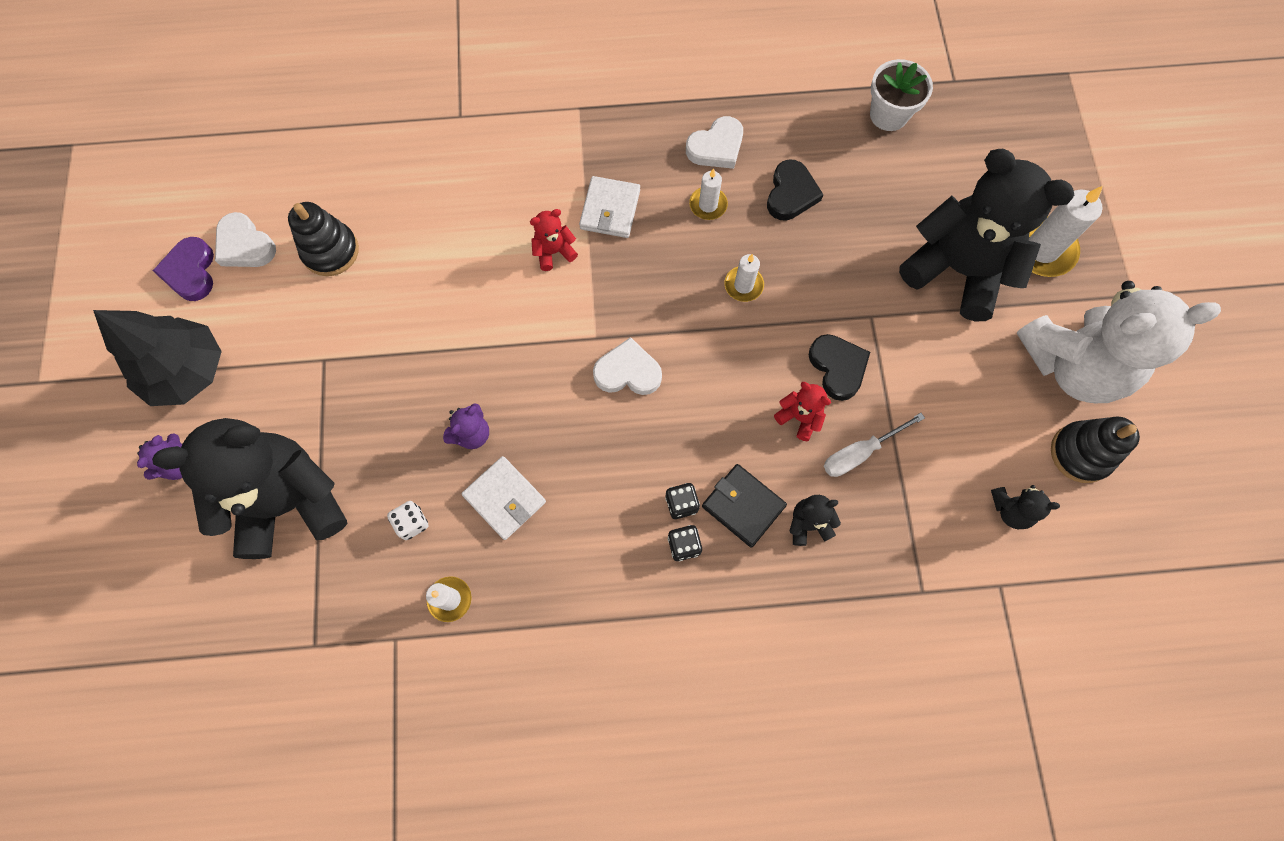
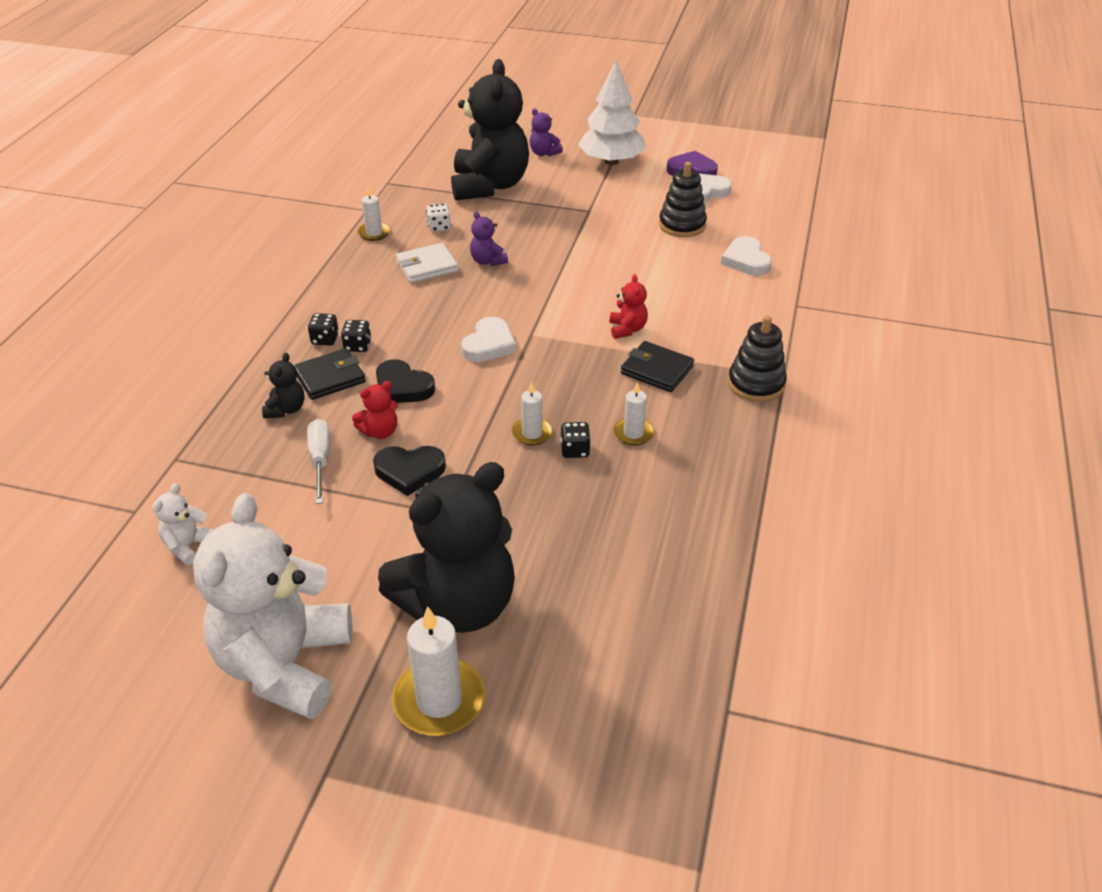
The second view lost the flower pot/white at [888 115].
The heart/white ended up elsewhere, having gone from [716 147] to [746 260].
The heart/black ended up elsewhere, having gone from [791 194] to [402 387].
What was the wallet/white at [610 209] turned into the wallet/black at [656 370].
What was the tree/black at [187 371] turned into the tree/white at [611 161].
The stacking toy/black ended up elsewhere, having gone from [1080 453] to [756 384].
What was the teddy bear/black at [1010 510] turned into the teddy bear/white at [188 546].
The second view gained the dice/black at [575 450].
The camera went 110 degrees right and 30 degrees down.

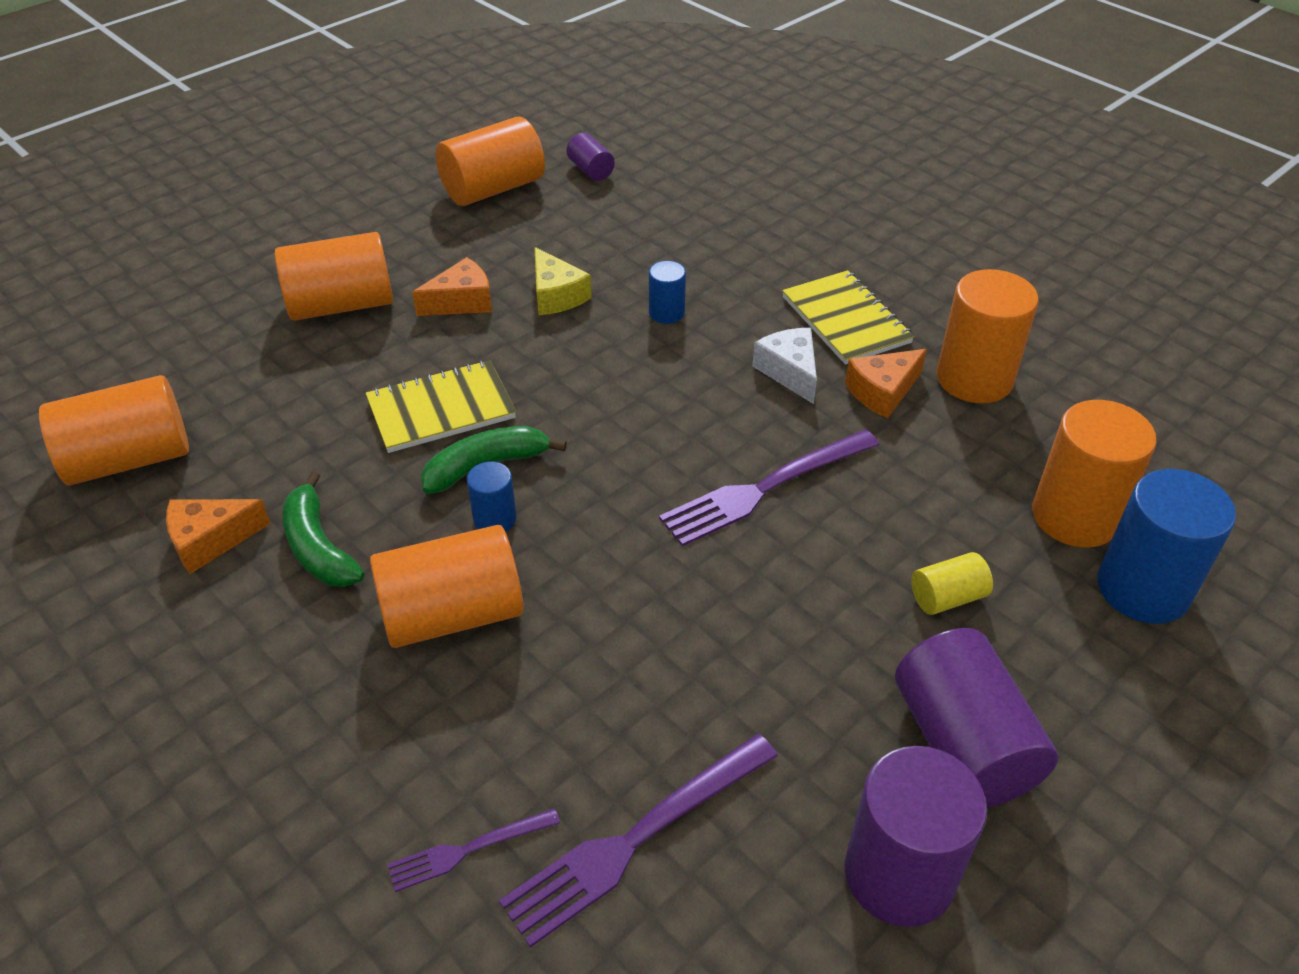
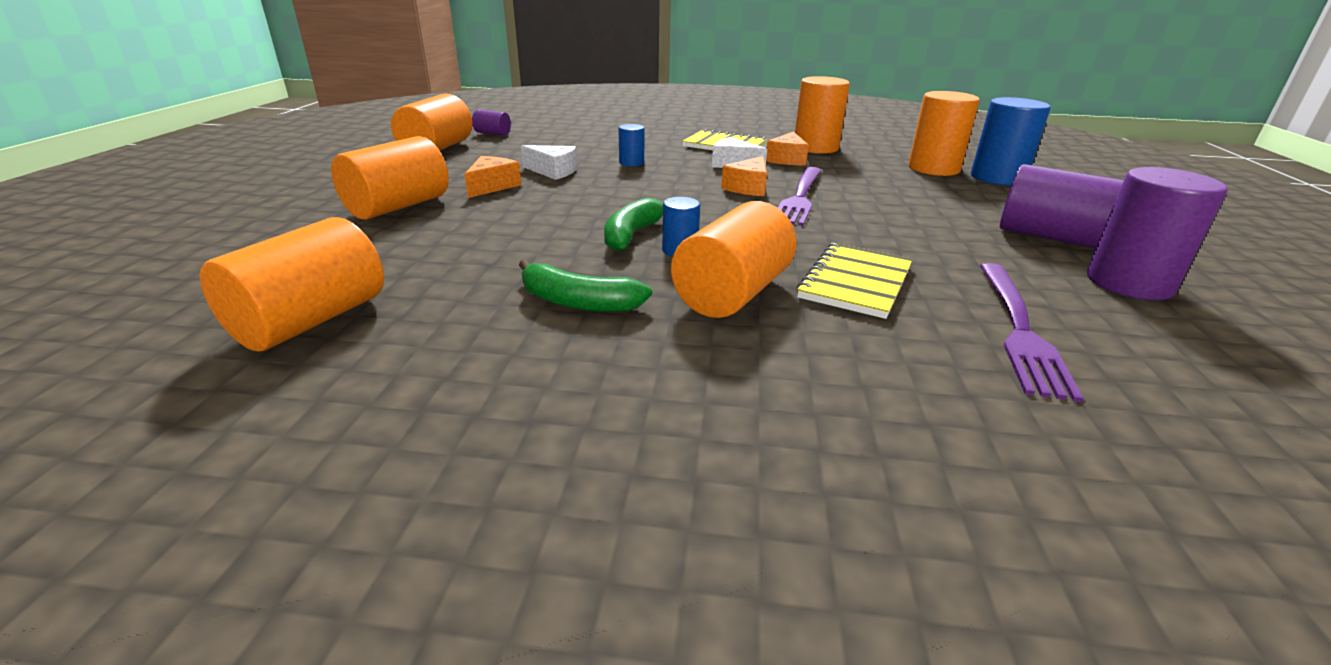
What was the cheese/yellow at [556 295] turned into the cheese/white at [553 171].
The notebook/yellow ended up elsewhere, having gone from [441 409] to [856 282].
The cheese/orange ended up elsewhere, having gone from [210 540] to [748 188].
The second view lost the cylinder/yellow at [947 597].
The second view lost the fork/purple at [468 850].
The camera went 40 degrees left and 15 degrees down.

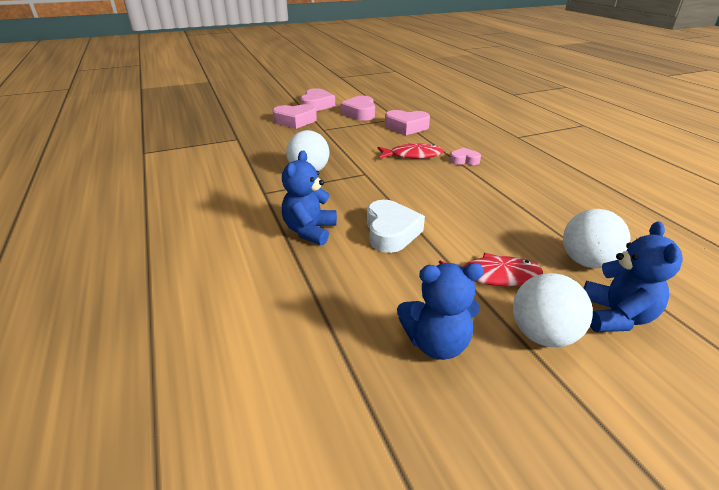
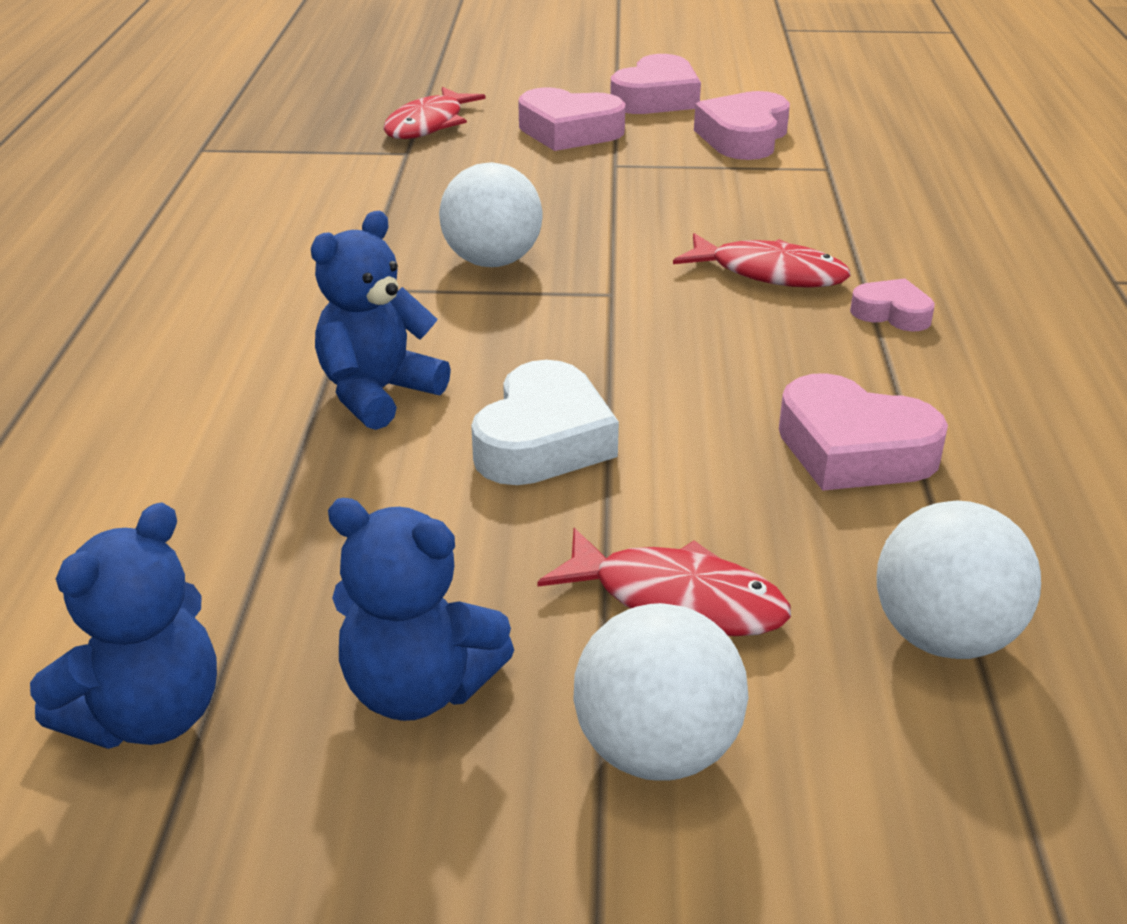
The heart/pink ended up elsewhere, having gone from [406 127] to [853 450].
The teddy bear/blue ended up elsewhere, having gone from [615 316] to [148 716].
The second view gained the fish/red at [428 125].
The camera went 25 degrees right and 0 degrees up.

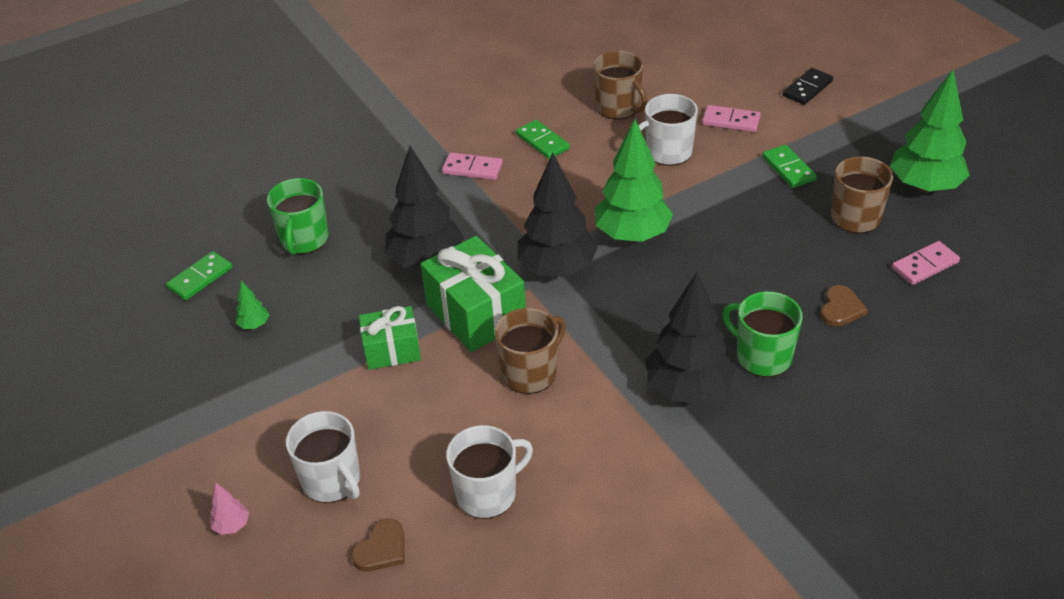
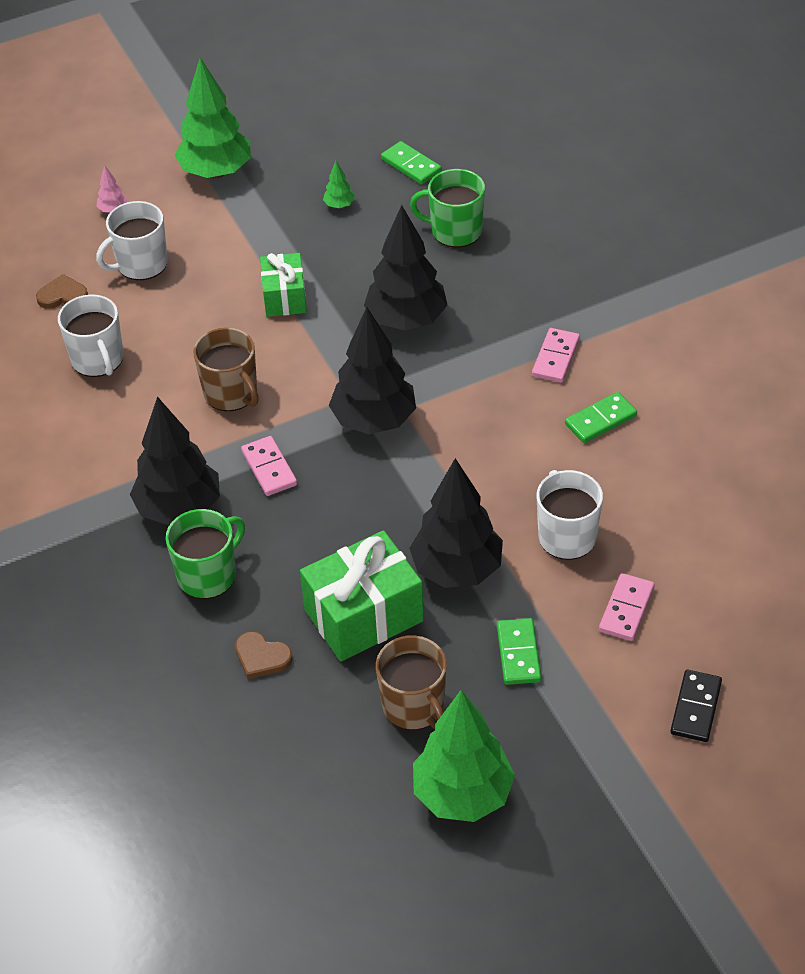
The second view lost the mug/brown at [618 107].
The domino/black at [807 88] ended up facing another way, 60 degrees clockwise from before.
The tree/green ended up elsewhere, having gone from [632 235] to [216 172].
The domino/green at [788 169] ended up facing another way, 75 degrees counterclockwise from before.
The gift/green ended up elsewhere, having gone from [476 313] to [363 615].
The domino/pink ended up elsewhere, having gone from [925 265] to [269 468].
The heart/brown at [381 549] ended up facing another way, 135 degrees clockwise from before.
The second view gained the tree/black at [457 570].
The camera went 95 degrees right and 5 degrees up.

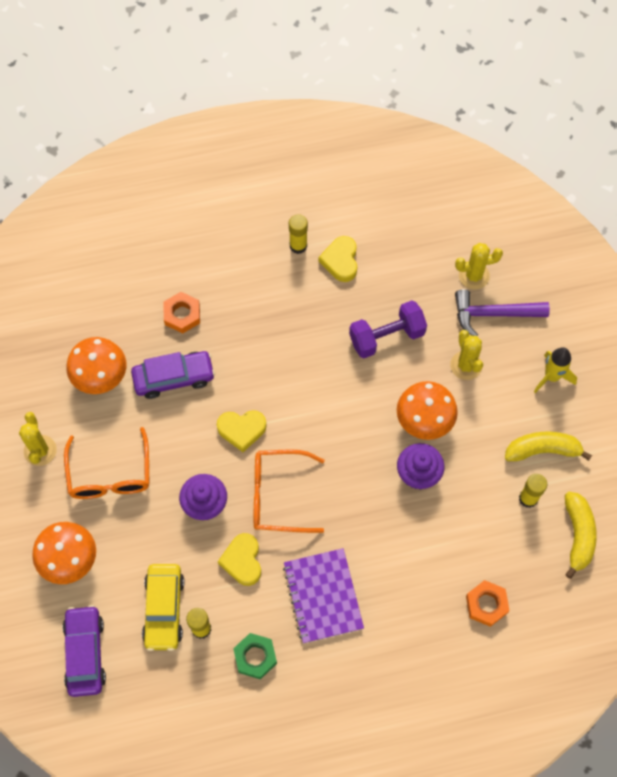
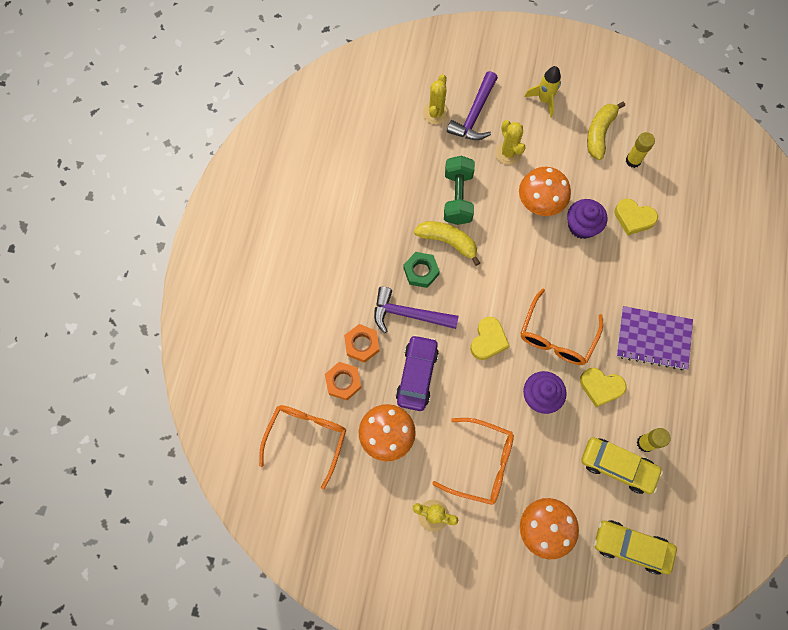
The second view lost the glue stick/yellow at [298 246].
The heart/yellow ended up elsewhere, having gone from [340 261] to [633 218].
What was the dumbbell/purple at [386 337] turned into the dumbbell/green at [457 197].
The cactus/yellow at [466 365] ended up facing another way, 60 degrees clockwise from before.
The banana/yellow ended up elsewhere, having gone from [578 535] to [448 242].
The nut/orange ended up elsewhere, having gone from [486 604] to [343 382].
What was the car/purple at [85 653] turned into the car/yellow at [631 547].
The nut/green ended up elsewhere, having gone from [255 657] to [421 271].
The second view gained the hammer/purple at [408 314].
The second view gained the glasses/orange at [306 438].
The camera went 65 degrees left and 5 degrees up.

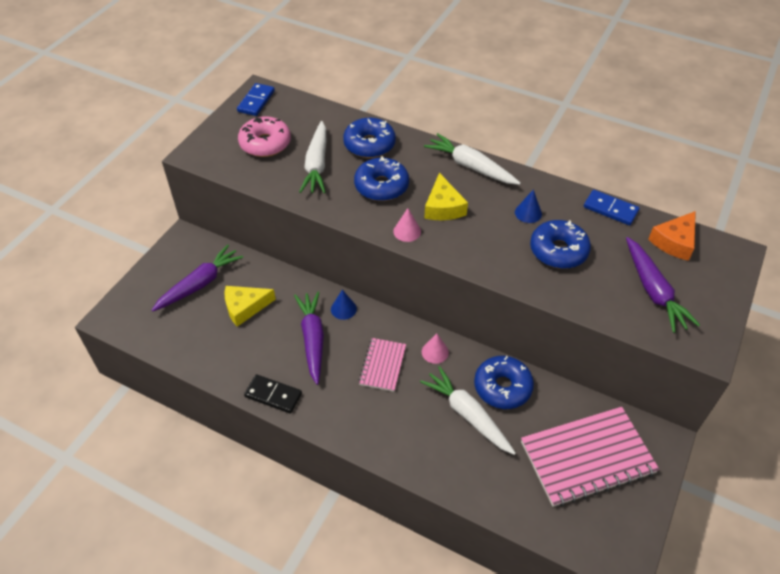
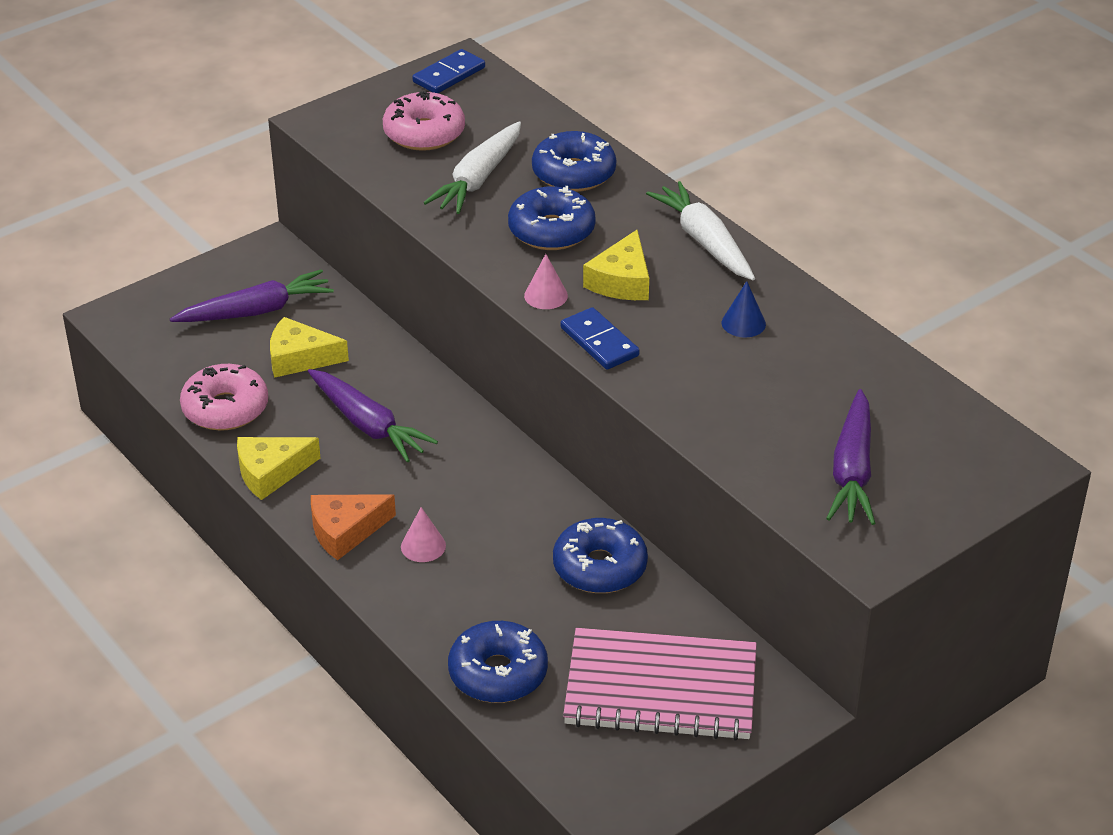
The domino/blue ended up elsewhere, having gone from [610 209] to [599 342].
The cheese/orange ended up elsewhere, having gone from [674 242] to [345 531].
The donut/blue ended up elsewhere, having gone from [558 251] to [498 673].
The second view lost the cone/blue at [343 309].
The carrot/purple at [312 339] ended up facing another way, 120 degrees clockwise from before.
The cone/pink ended up elsewhere, having gone from [435 352] to [423 546].
The second view lost the notebook/pink at [382 365].
The second view lost the carrot/white at [467 415].
Where the domino/black stood at [273 395], the cheese/yellow came to stand at [271 472].
The second view gained the donut/pink at [225 408].
The camera went 25 degrees right and 10 degrees down.

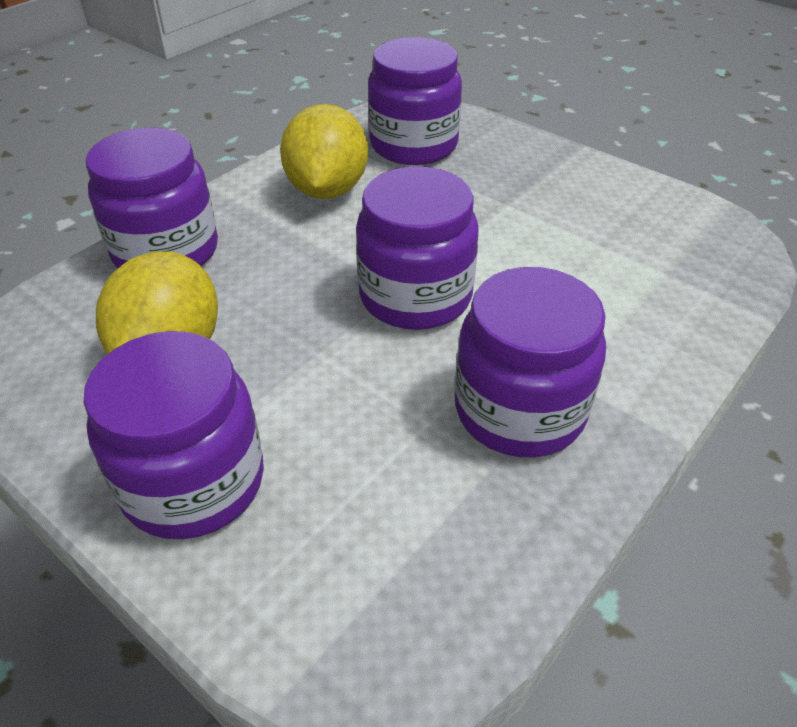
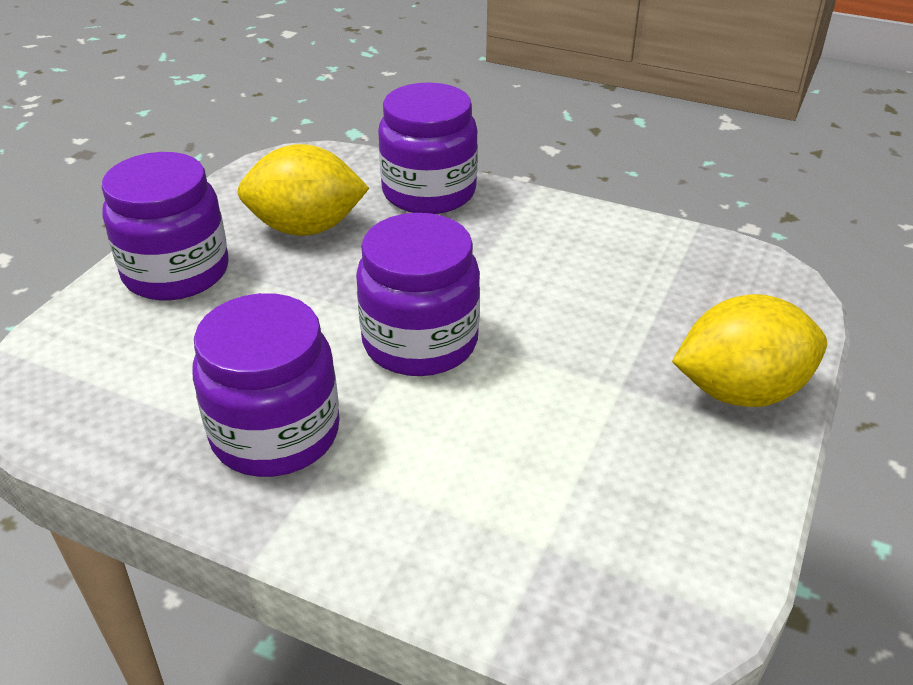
The second view lost the jar/purple at [413 145].
The lemon/yellow ended up elsewhere, having gone from [327 190] to [740 391].
The camera went 75 degrees right and 5 degrees down.

